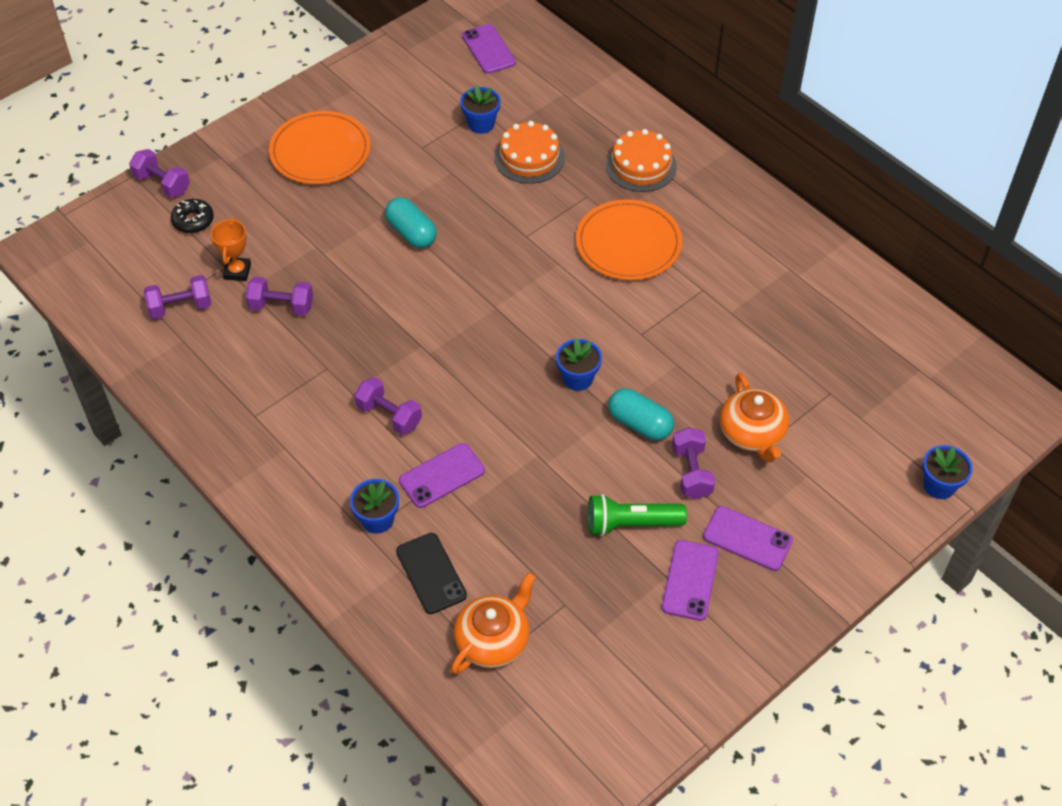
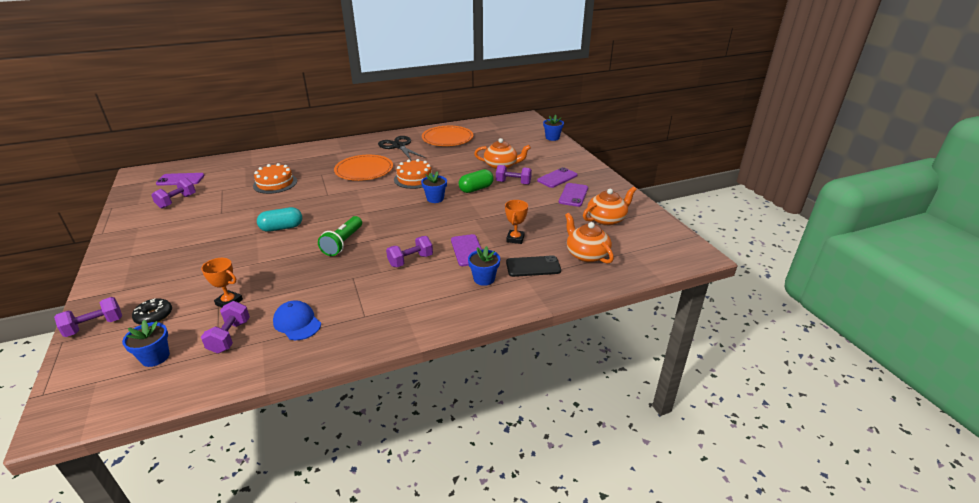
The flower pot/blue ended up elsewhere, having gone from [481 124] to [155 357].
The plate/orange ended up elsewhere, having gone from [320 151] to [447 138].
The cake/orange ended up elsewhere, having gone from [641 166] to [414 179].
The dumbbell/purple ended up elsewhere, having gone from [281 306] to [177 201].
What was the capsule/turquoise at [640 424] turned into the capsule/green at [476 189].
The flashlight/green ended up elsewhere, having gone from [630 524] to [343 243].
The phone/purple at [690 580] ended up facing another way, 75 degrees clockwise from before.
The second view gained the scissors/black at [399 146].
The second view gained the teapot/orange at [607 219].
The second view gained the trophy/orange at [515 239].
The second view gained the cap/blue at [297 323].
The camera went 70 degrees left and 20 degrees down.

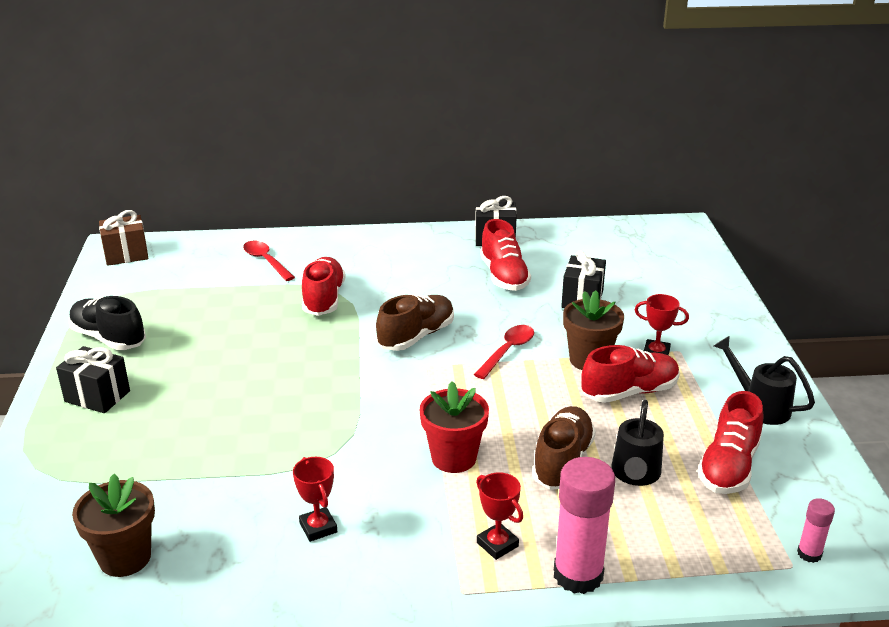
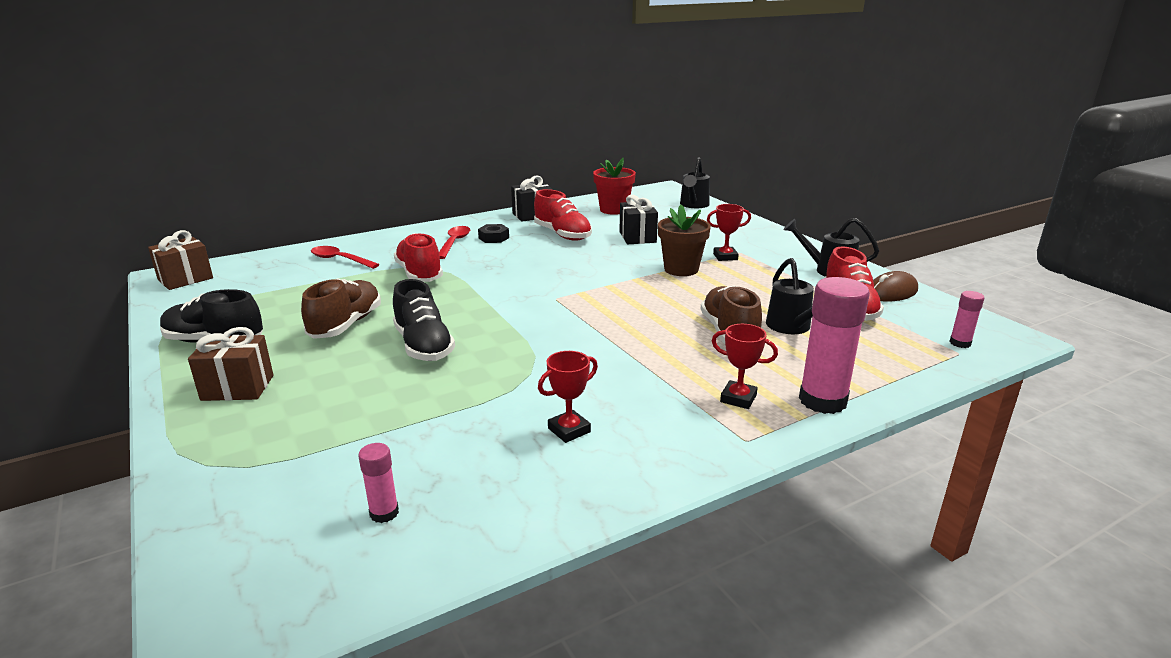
The shoe/brown ended up elsewhere, having gone from [416 336] to [346 325].
The spoon/red ended up elsewhere, having gone from [507 351] to [454 243].
The second view lost the shoe/red at [629 392].
What was the gift/black at [97 396] turned into the gift/brown at [237 388].
The flower pot/red ended up elsewhere, having gone from [453 458] to [613 210].
The trophy/red at [318 527] ended up facing another way, 75 degrees counterclockwise from before.
Where the flower pot/brown stood at [125 558], the glue stick/pink came to stand at [384 513].
The second view gained the watering can/black at [693 205].
The second view gained the nut/black at [493 238].
The second view gained the mouse/brown at [891 292].
The second view gained the shoe/black at [424 346].
The camera went 25 degrees left and 5 degrees down.

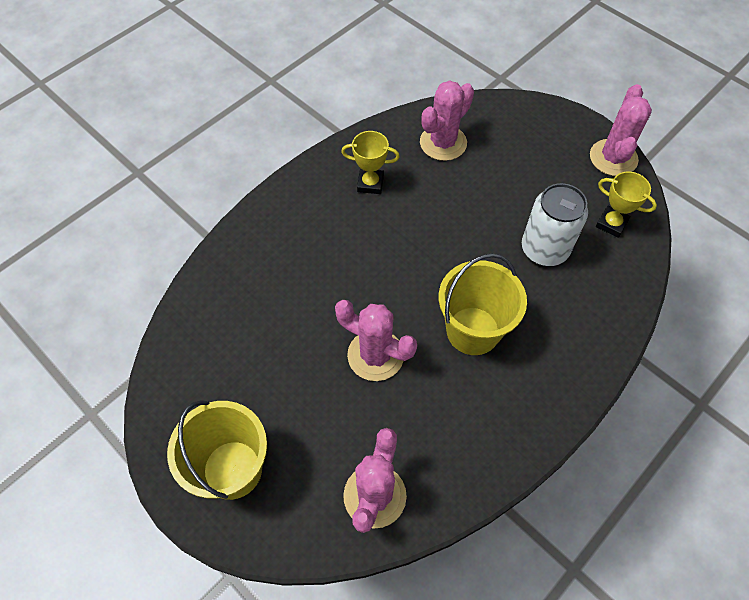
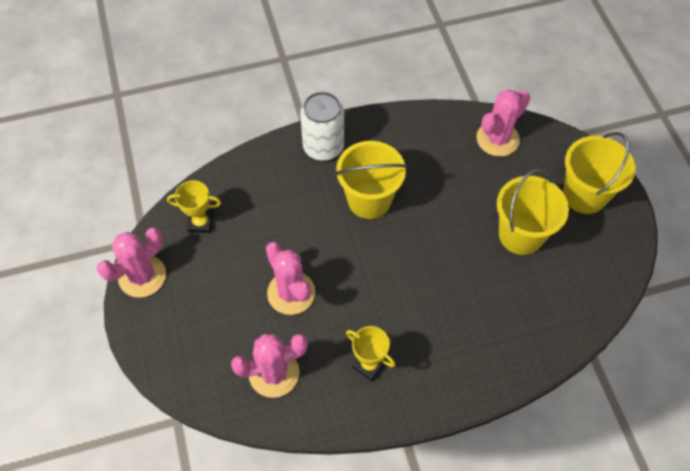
The trophy/yellow at [611 224] ended up facing another way, 60 degrees counterclockwise from before.
The can/white ended up elsewhere, having gone from [544 249] to [323 147].
The cactus/pink ended up elsewhere, having gone from [375 355] to [291 293].
The second view gained the bucket/yellow at [520 235].
The camera went 150 degrees left and 0 degrees up.

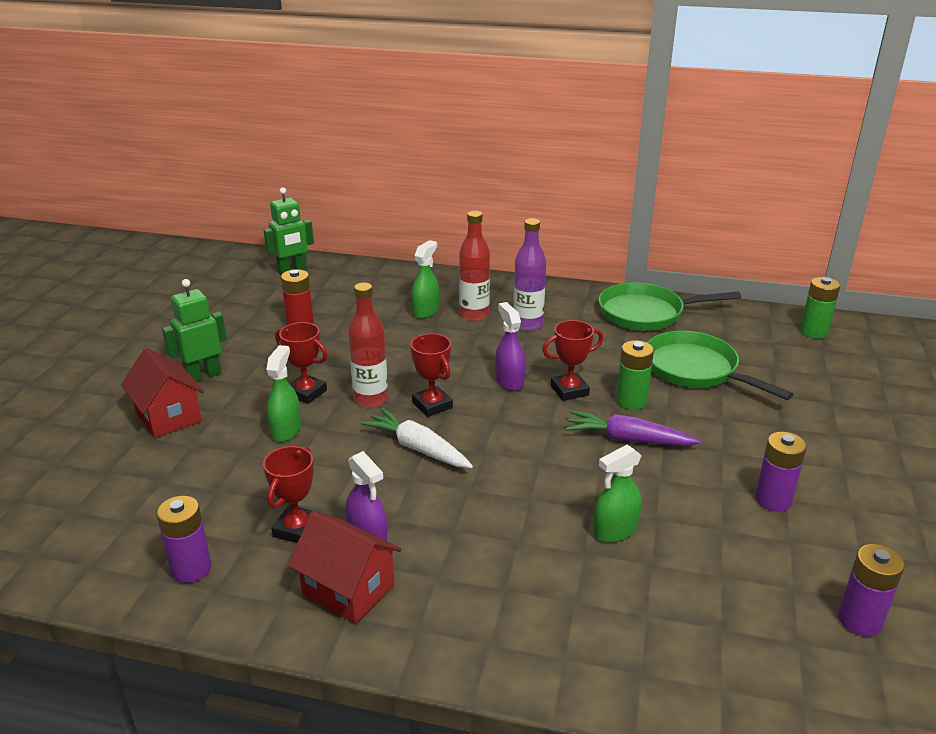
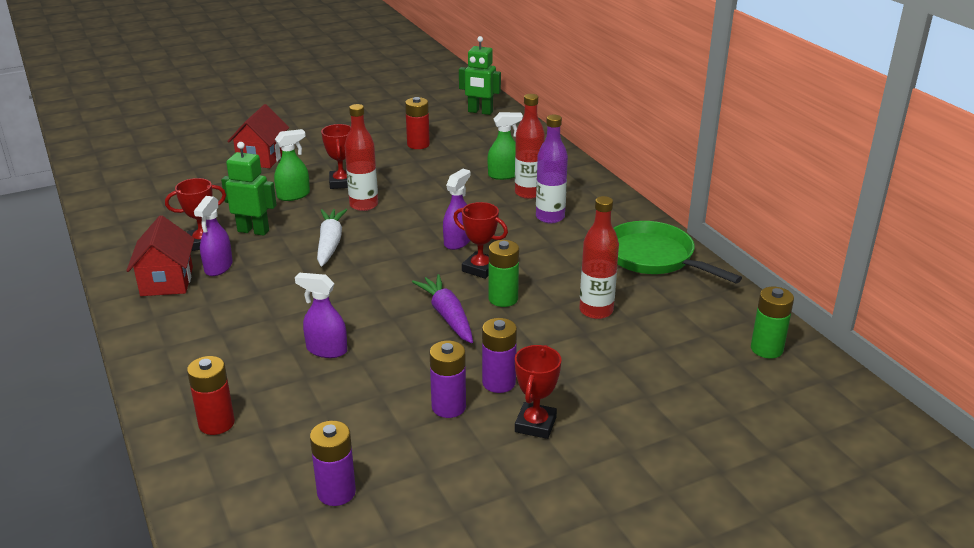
The robot/green ended up elsewhere, having gone from [203 375] to [253 231].
Where the pan/green stood at [695 370], the bottle/red came to stand at [596 311].
The trophy/red ended up elsewhere, having gone from [432 405] to [535 424].
What was the spray bottle/green at [615 530] turned into the spray bottle/purple at [326 350].
The battery/purple ended up elsewhere, having gone from [191 569] to [499 382].
The second view gained the battery/red at [216 423].
The camera went 50 degrees right and 0 degrees up.

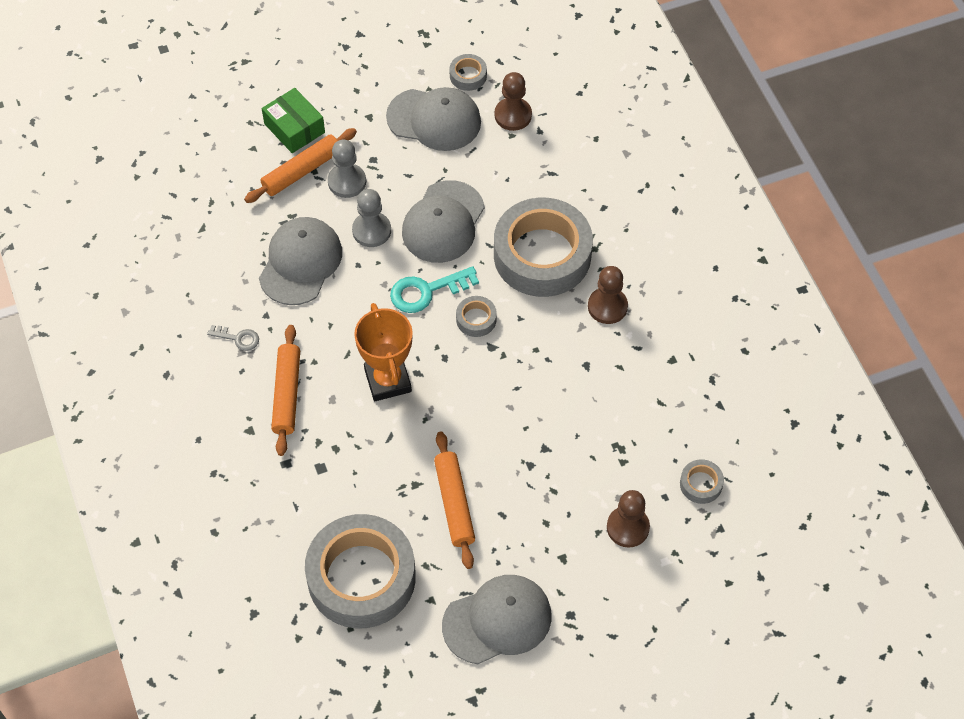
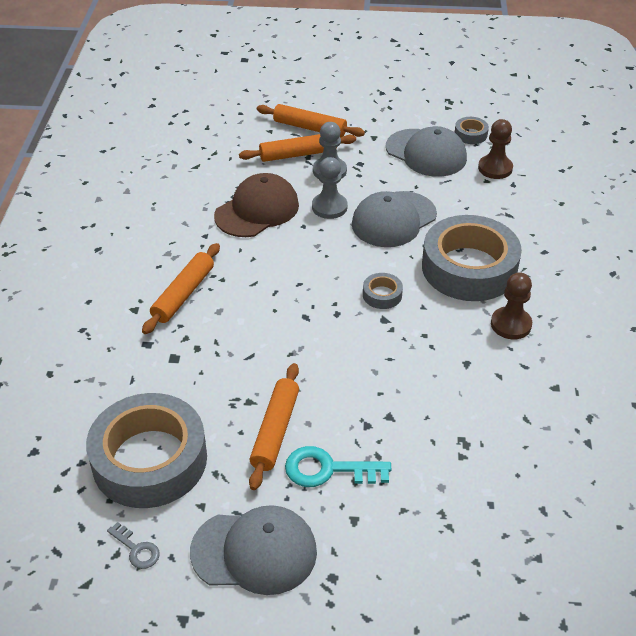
Where the box/green stood at [294 128], the rolling pin/orange came to stand at [310 128].
What was the cap/grey at [300 263] turned into the cap/brown at [257 210].
The key/turquoise ended up elsewhere, having gone from [426 291] to [328 469].
The second view lost the trophy/orange at [387 380].
The key/grey ended up elsewhere, having gone from [238 338] to [137 549].
The second view lost the tape/grey at [701 484].
The second view lost the pawn/brown at [628 527].
The camera went 25 degrees right and 15 degrees down.

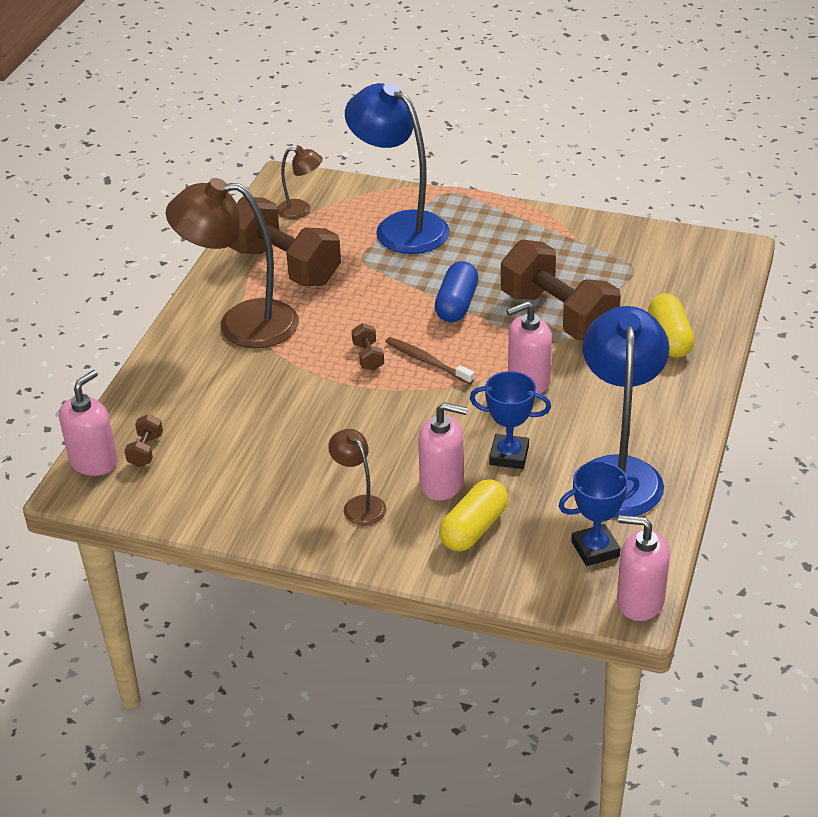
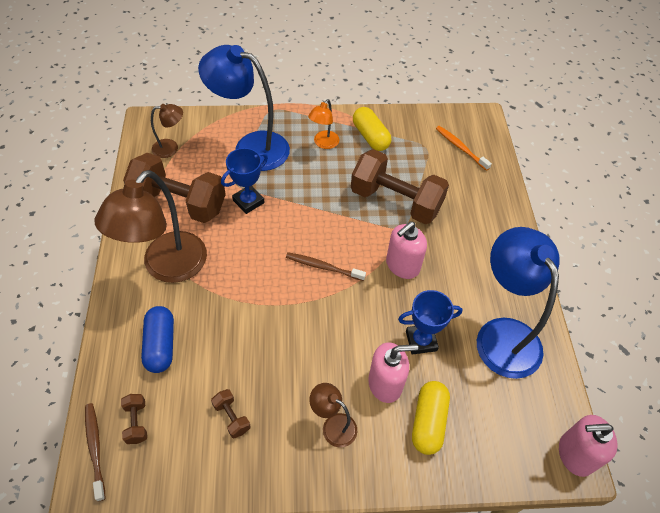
The lamp/brown at [241 324] ended up facing another way, 45 degrees counterclockwise from before.
The capsule/blue ended up elsewhere, having gone from [456 304] to [160 345].
The capsule/yellow ended up elsewhere, having gone from [669 338] to [370 137].
The dumbbell/brown ended up elsewhere, having gone from [368 357] to [231 417].
Where the soap dispenser/pink stood at [94 461], the toothbrush/brown came to stand at [95 448].
The trophy/blue ended up elsewhere, having gone from [595 549] to [248 201].
The second view gained the lamp/orange at [323 143].
The second view gained the toothbrush/orange at [460 148].
The camera went 25 degrees left and 15 degrees up.

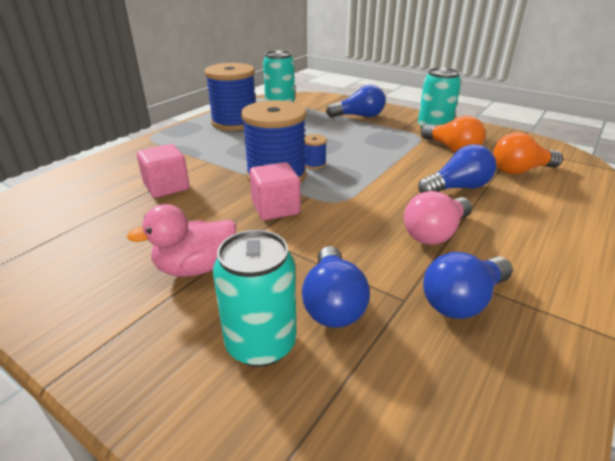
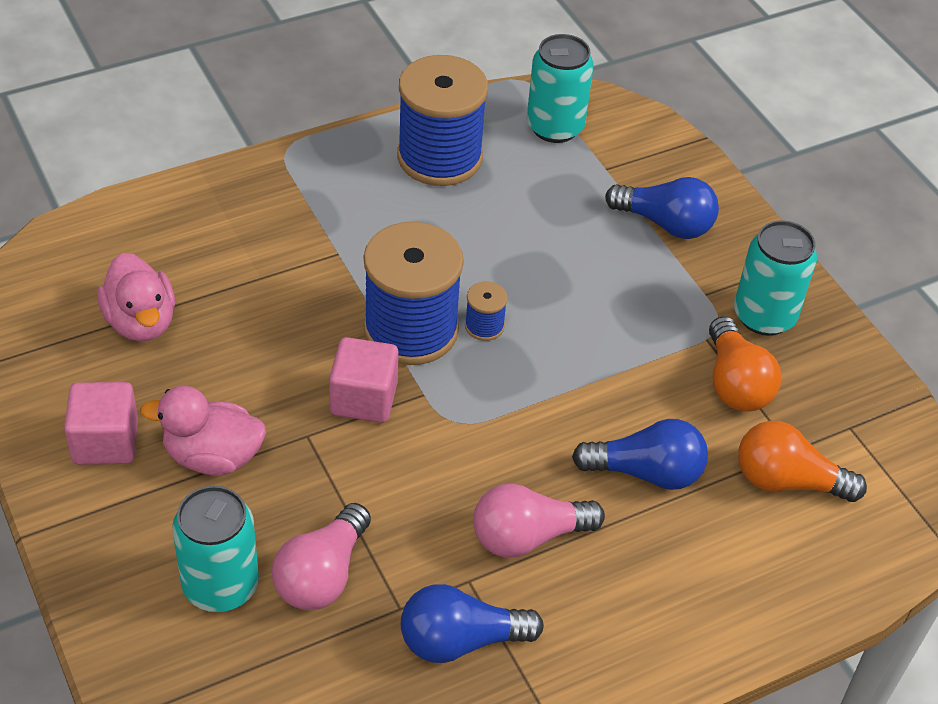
The cube/pink ended up elsewhere, having gone from [167 187] to [105 442].
What was the light bulb/blue at [333 303] turned into the light bulb/pink at [322 574].
The second view gained the duck/pink at [141 322].
The camera went 25 degrees right and 15 degrees up.

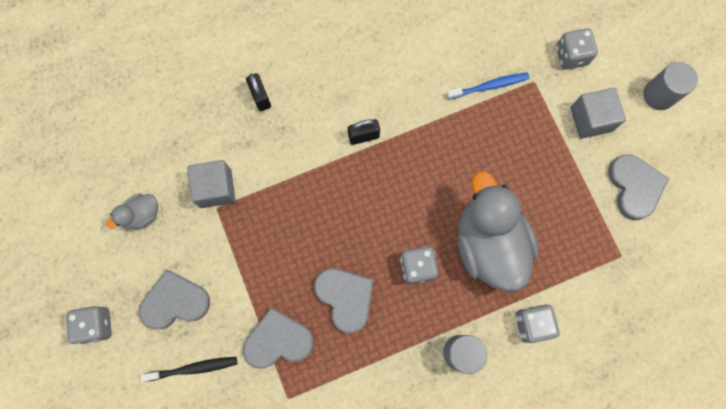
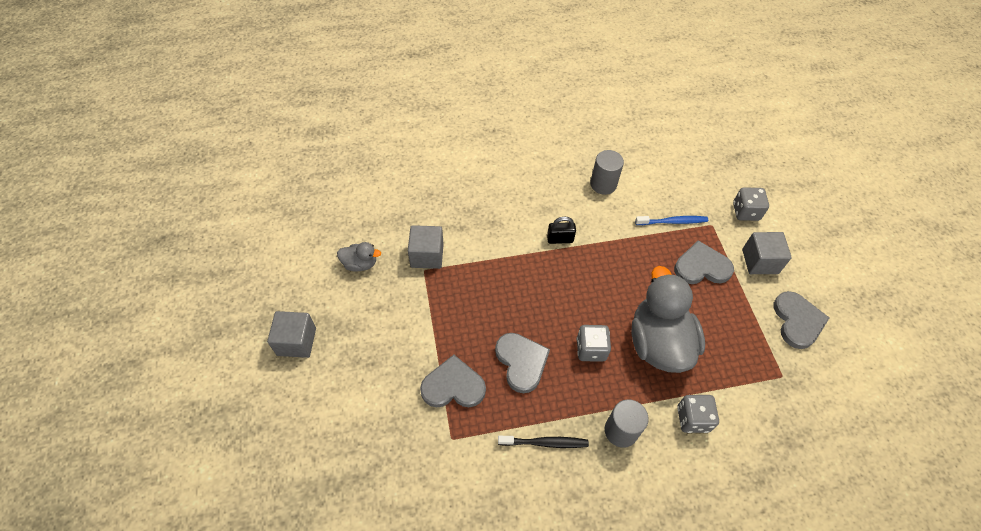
The cylinder/grey ended up elsewhere, having gone from [658 95] to [603 184].
The second view lost the padlock/black at [260 97].
The duck/grey at [142 215] ended up facing another way, 150 degrees counterclockwise from before.
The heart/grey ended up elsewhere, having gone from [175 302] to [701 267].
Where the dice/grey stood at [96 325], the cube/grey came to stand at [296 341].
The toothbrush/black ended up elsewhere, having gone from [193 368] to [545 443].
The camera went 10 degrees right and 20 degrees down.

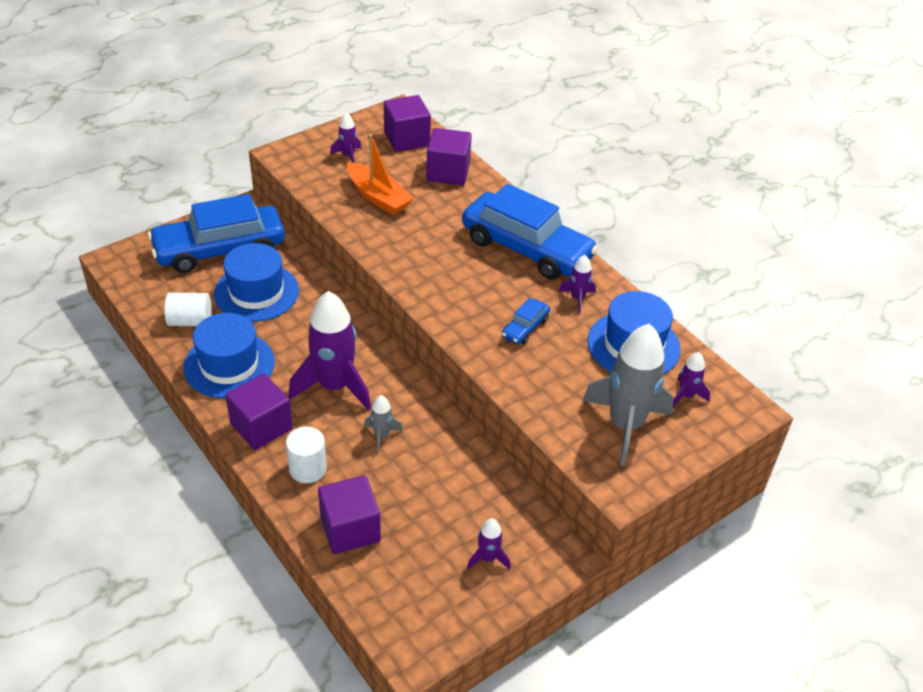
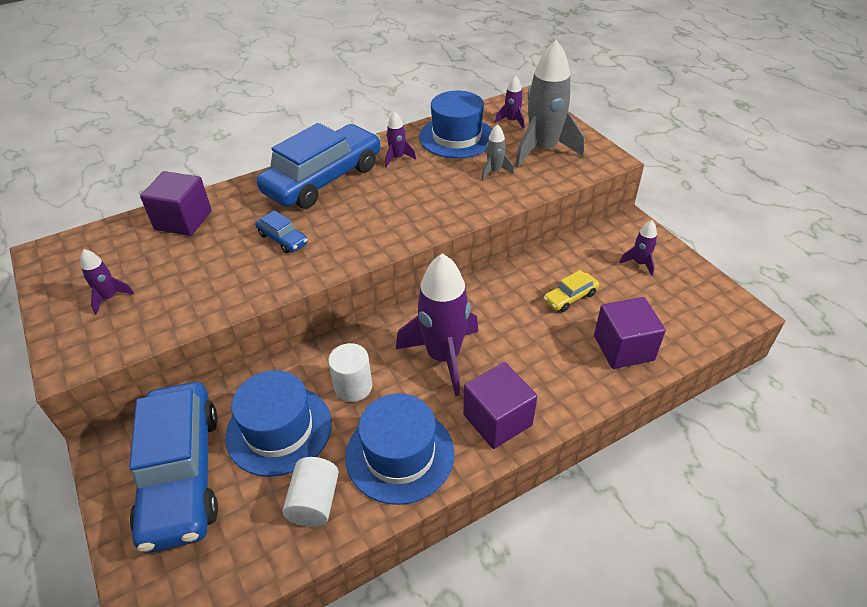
The second view lost the cube/purple at [406 139].
The second view lost the boat/orange at [378 197].
The car/blue ended up elsewhere, having gone from [525 328] to [283 239].
The rocket/grey ended up elsewhere, having gone from [381 436] to [494 171].
The cylinder/white ended up elsewhere, having gone from [308 468] to [353 386].
The second view gained the car/yellow at [570 297].
The camera went 80 degrees left and 0 degrees up.

